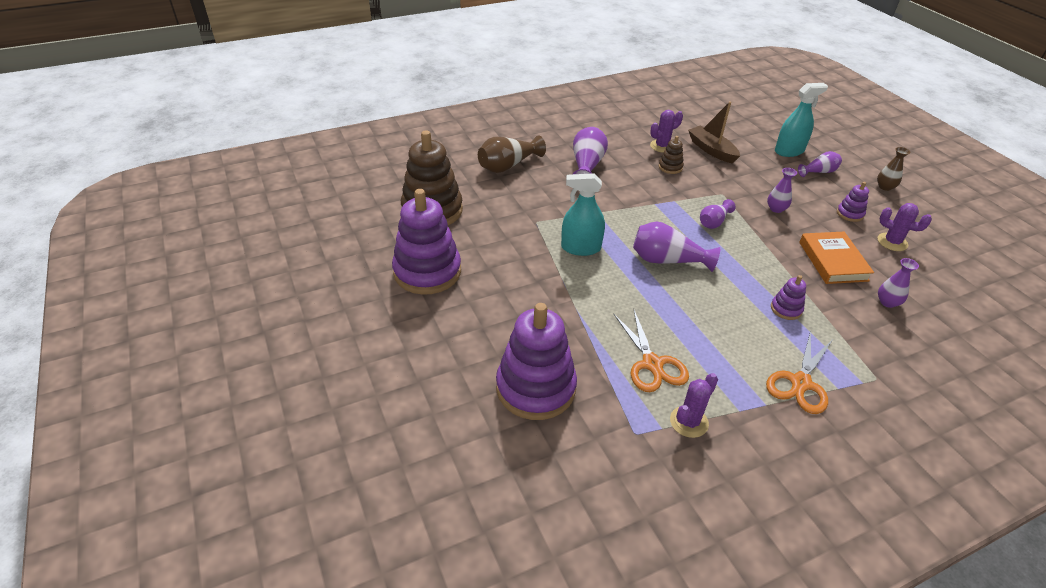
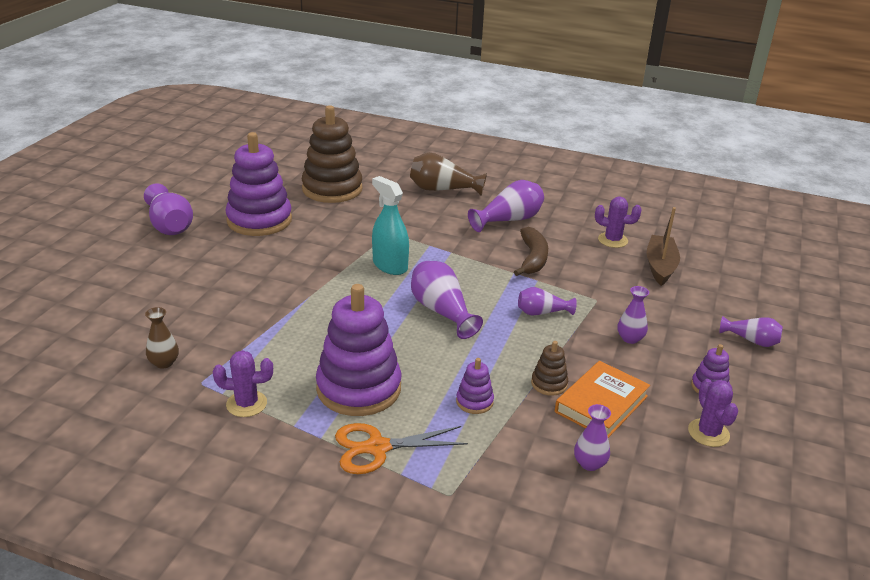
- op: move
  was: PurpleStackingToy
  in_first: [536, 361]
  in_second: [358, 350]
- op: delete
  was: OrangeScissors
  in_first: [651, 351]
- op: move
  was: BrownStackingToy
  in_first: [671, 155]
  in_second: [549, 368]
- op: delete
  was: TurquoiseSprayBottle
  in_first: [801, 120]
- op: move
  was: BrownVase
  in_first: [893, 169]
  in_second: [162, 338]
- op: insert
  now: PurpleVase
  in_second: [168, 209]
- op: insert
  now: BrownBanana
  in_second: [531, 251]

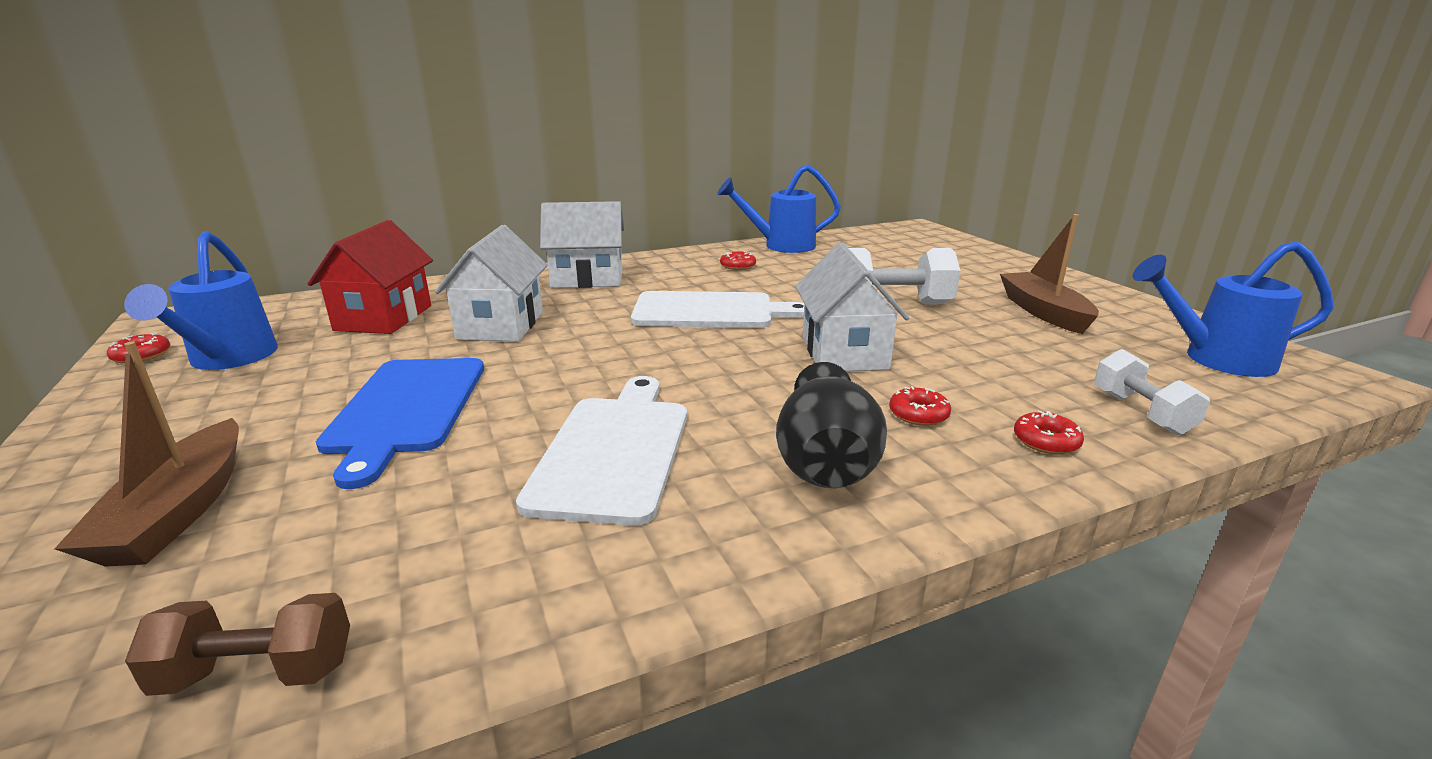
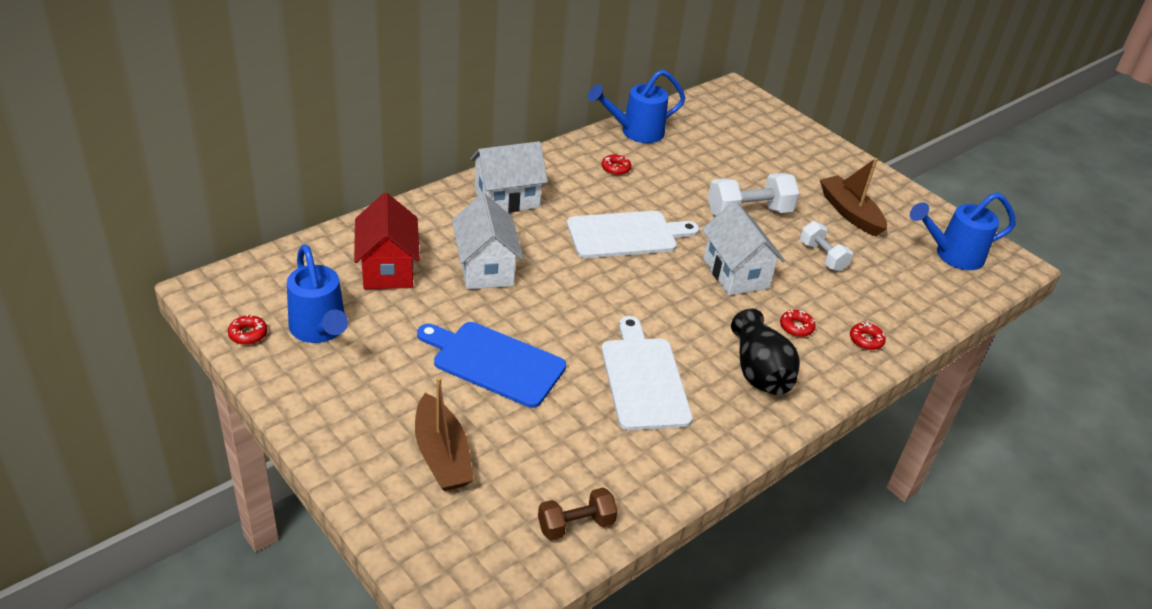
- op: rotate
  was: BlueCuttingBoard
  in_first: [400, 423]
  in_second: [491, 365]
  clockwise: 135
- op: move
  was: WhiteDumbbell
  in_first: [1152, 392]
  in_second: [826, 246]

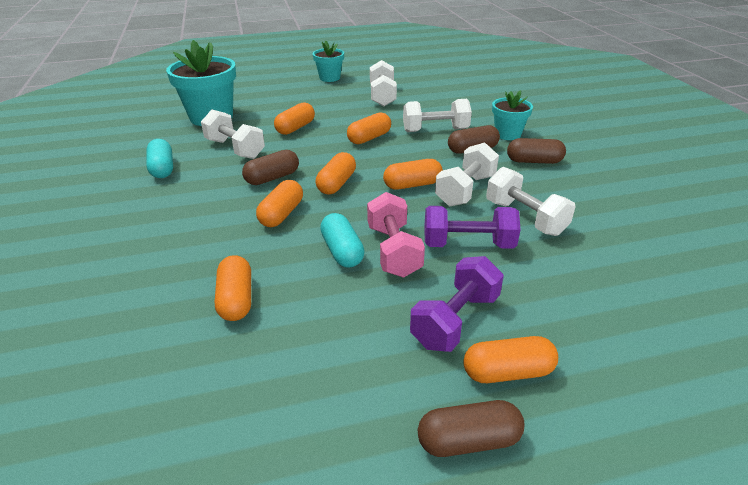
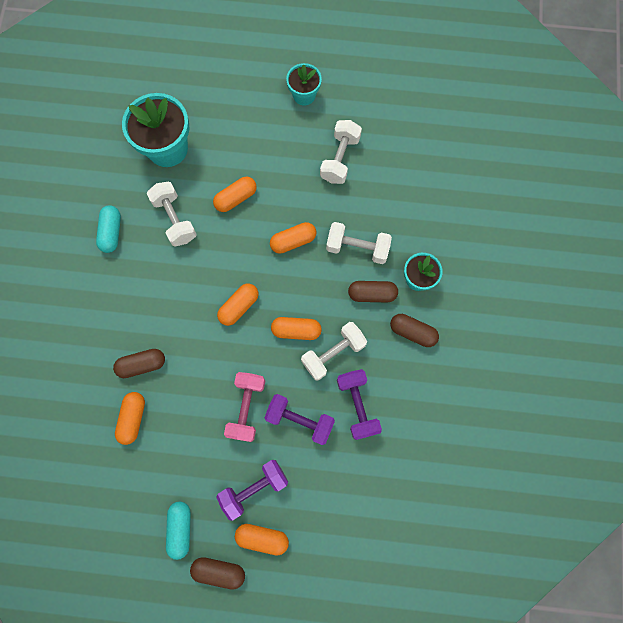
- op: move
  was: BrownCapsule
  in_first: [270, 167]
  in_second: [139, 363]
- op: delete
  was: OrangeCapsule
  in_first: [279, 203]
- op: move
  was: TurquoiseCapsule
  in_first: [342, 240]
  in_second: [178, 531]
- op: recolor
  was: WhiteDumbbell
  now: PurpleDumbbell
  in_first: [531, 201]
  in_second: [359, 404]

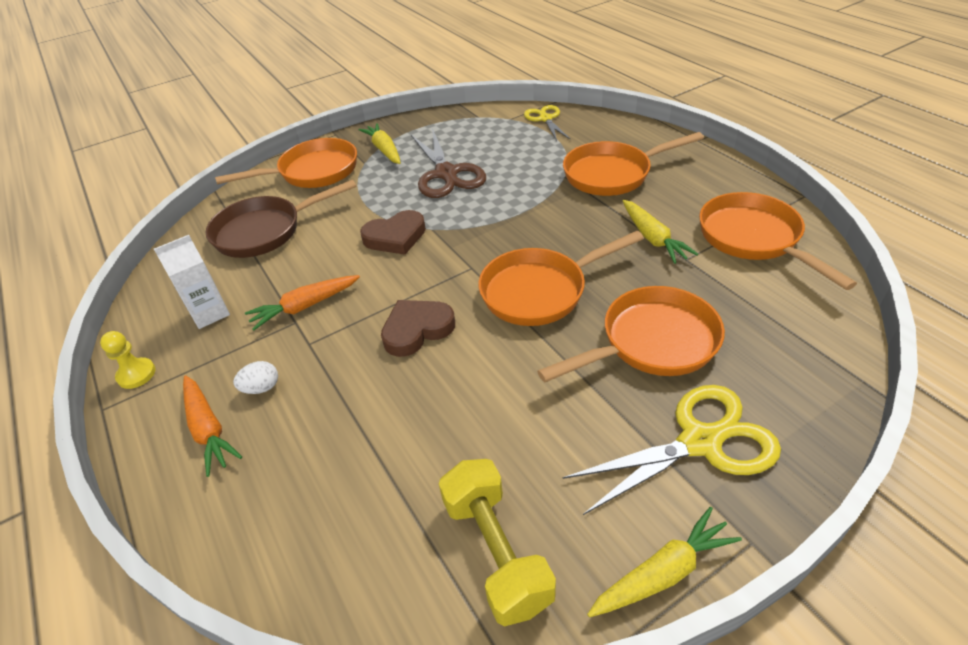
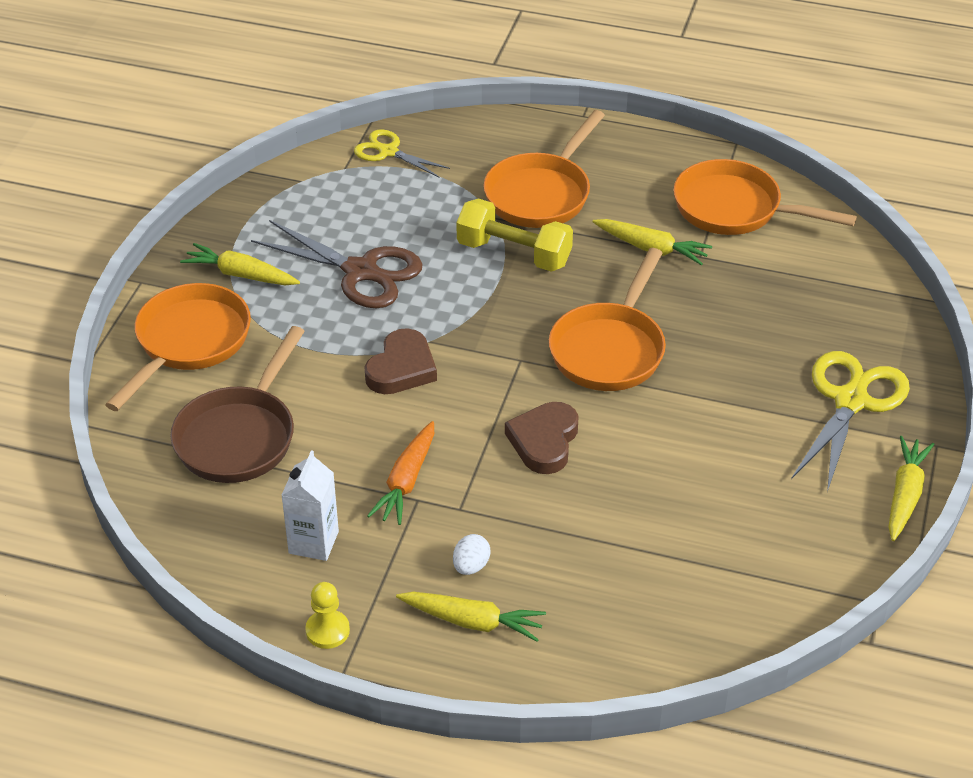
- op: recolor
  was: OrangeCarrot
  now: YellowCarrot
  in_first: [212, 426]
  in_second: [471, 617]
- op: move
  was: YellowDumbbell
  in_first: [497, 542]
  in_second: [514, 235]
- op: delete
  was: OrangePan
  in_first: [631, 334]

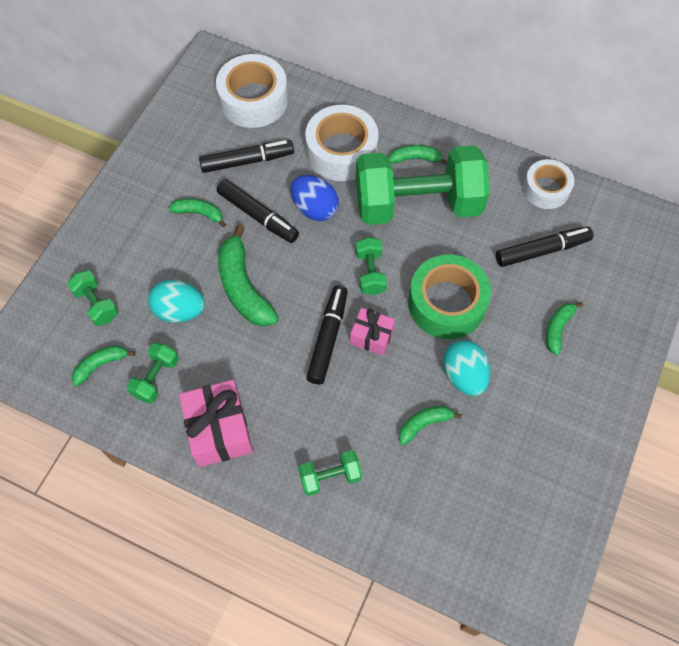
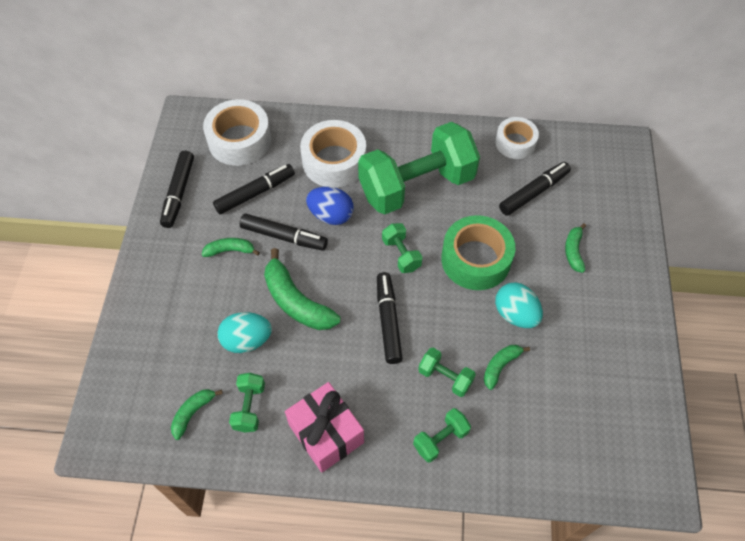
- op: move
  was: GreenDumbbell
  in_first: [92, 298]
  in_second: [447, 372]
- op: delete
  was: PinkGift
  in_first: [372, 332]
- op: delete
  was: GreenBanana
  in_first: [418, 155]
- op: insert
  now: BlackMarker
  in_second: [177, 189]

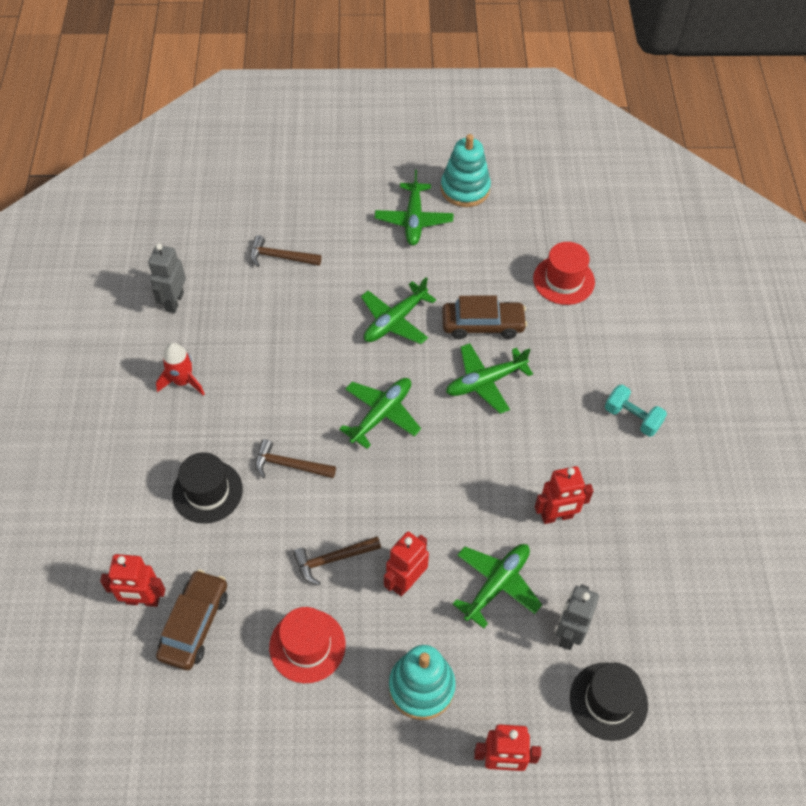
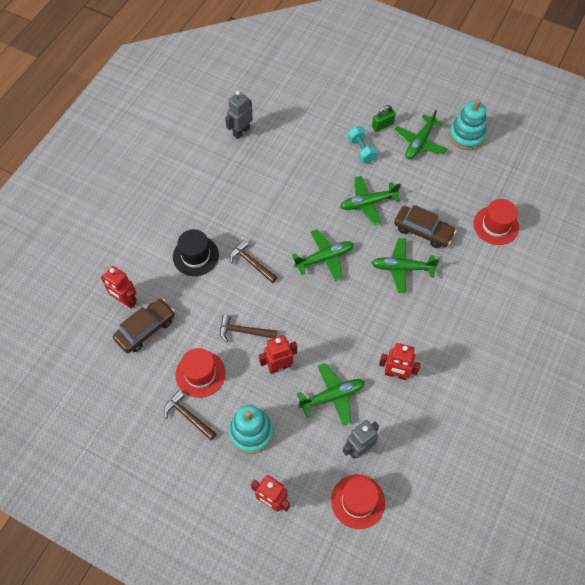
- op: delete
  was: RedRocket
  in_first: [180, 369]
- op: move
  was: BrownHammer
  in_first: [286, 251]
  in_second: [190, 415]
- op: recolor
  was: BlackHat
  now: RedHat
  in_first: [609, 702]
  in_second: [358, 501]
- op: move
  was: TurquoiseDumbbell
  in_first: [636, 411]
  in_second: [362, 144]
- op: insert
  now: GreenPadlock
  in_second: [384, 118]

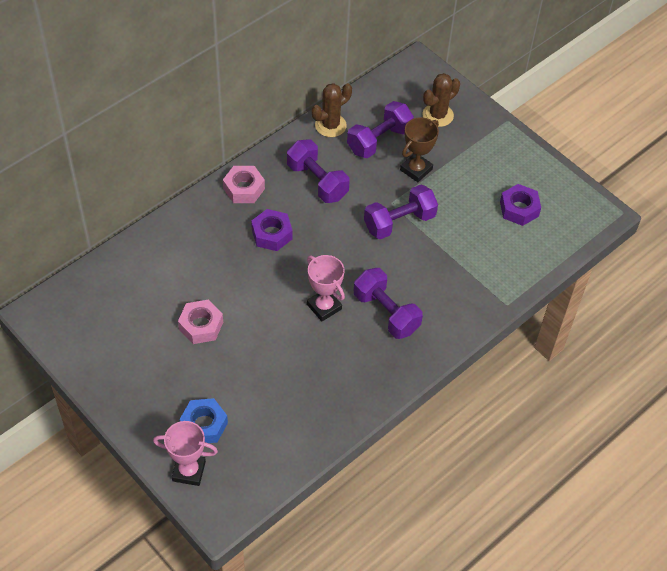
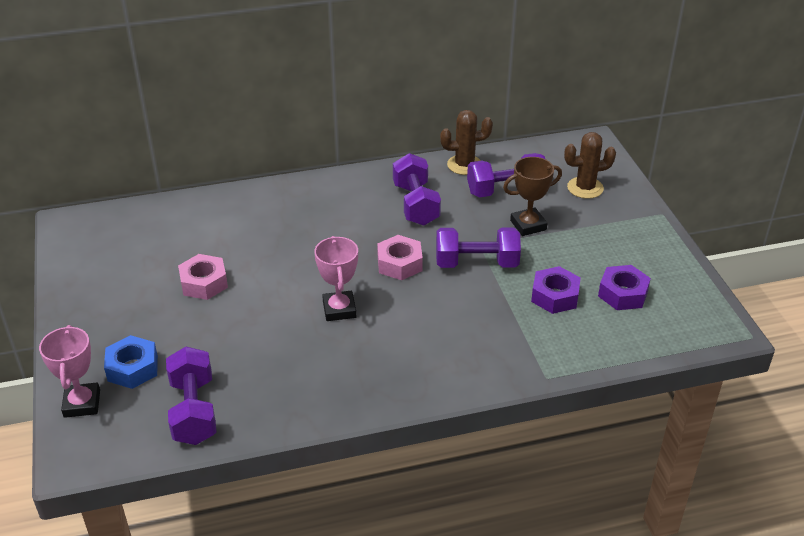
- op: rotate
  was: PinkTrophy
  in_first: [185, 453]
  in_second: [69, 371]
  clockwise: 45
- op: move
  was: PinkNut
  in_first: [244, 184]
  in_second: [400, 257]
- op: move
  was: PurpleNut
  in_first: [272, 230]
  in_second: [556, 290]
- op: move
  was: PurpleDumbbell
  in_first: [388, 303]
  in_second: [191, 396]

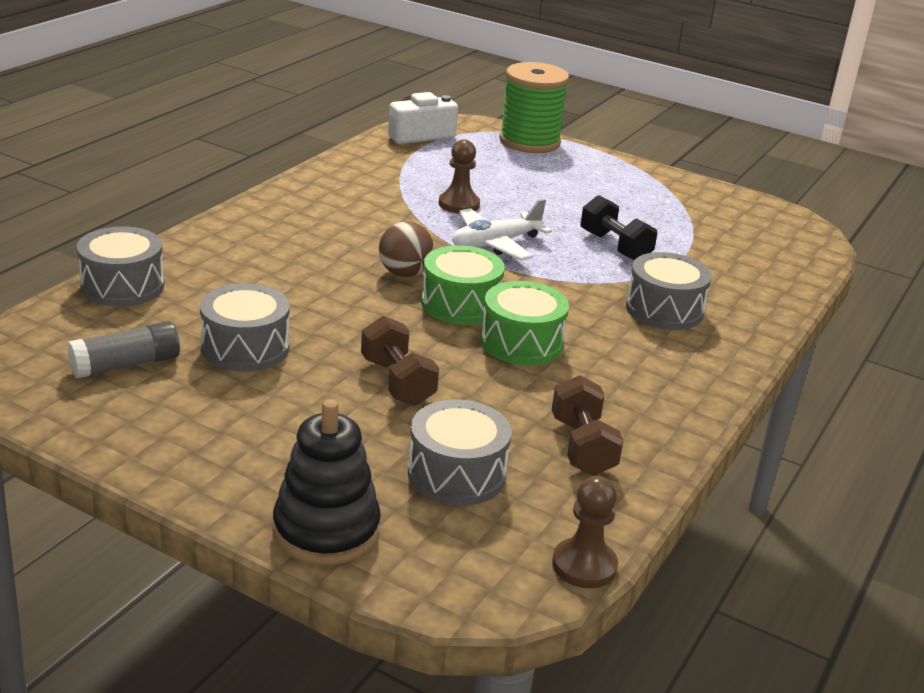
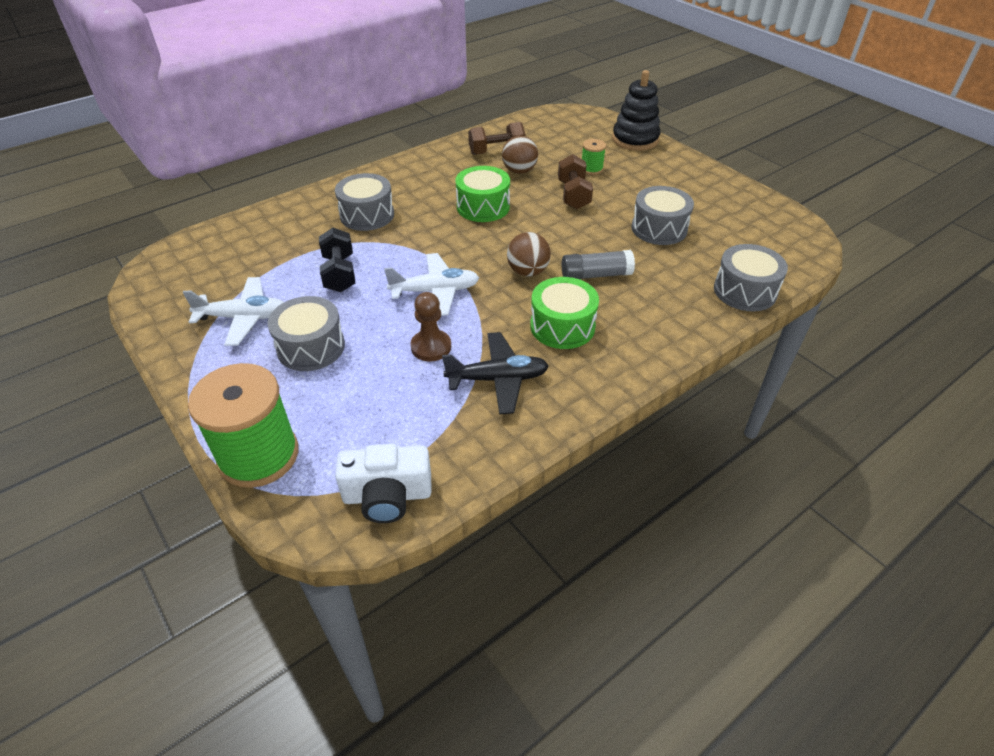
- op: move
  was: GreyGlueStick
  in_first: [123, 349]
  in_second: [598, 265]
- op: move
  was: GreyDrum
  in_first: [460, 453]
  in_second: [306, 333]
- op: move
  was: GreenDrum
  in_first: [463, 285]
  in_second: [564, 313]
- op: rotate
  was: BrownDumbbell
  in_first: [587, 425]
  in_second: [496, 138]
  clockwise: 60
- op: delete
  was: BrownPawn
  in_first: [585, 532]
- op: insert
  now: WhitePlane
  in_second: [233, 311]
- op: insert
  now: BlackPlane
  in_second: [495, 373]
- op: insert
  now: BrownBall
  in_second: [520, 154]
- op: insert
  now: GreenSpool
  in_second: [594, 157]

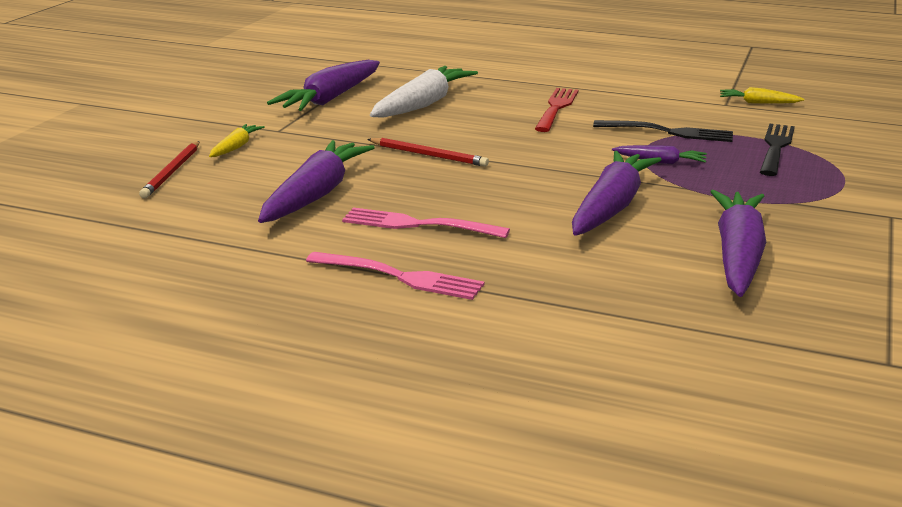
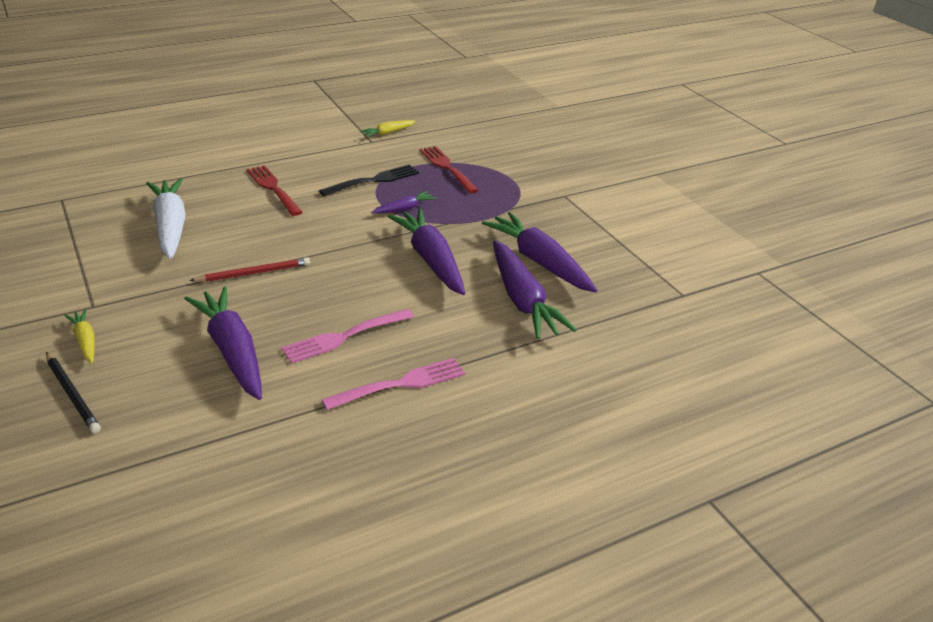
- op: recolor
  was: RedPencil
  now: BlackPencil
  in_first: [169, 170]
  in_second: [73, 392]
- op: move
  was: PurpleCarrot
  in_first: [323, 85]
  in_second: [535, 289]
- op: recolor
  was: BlackFork
  now: RedFork
  in_first: [777, 150]
  in_second: [449, 169]

